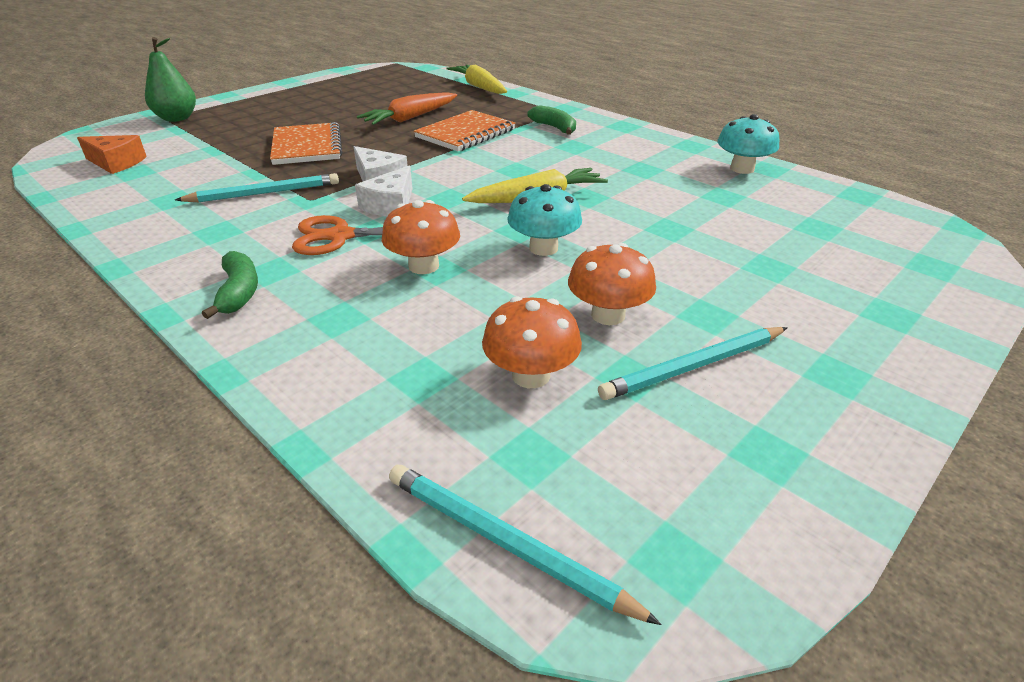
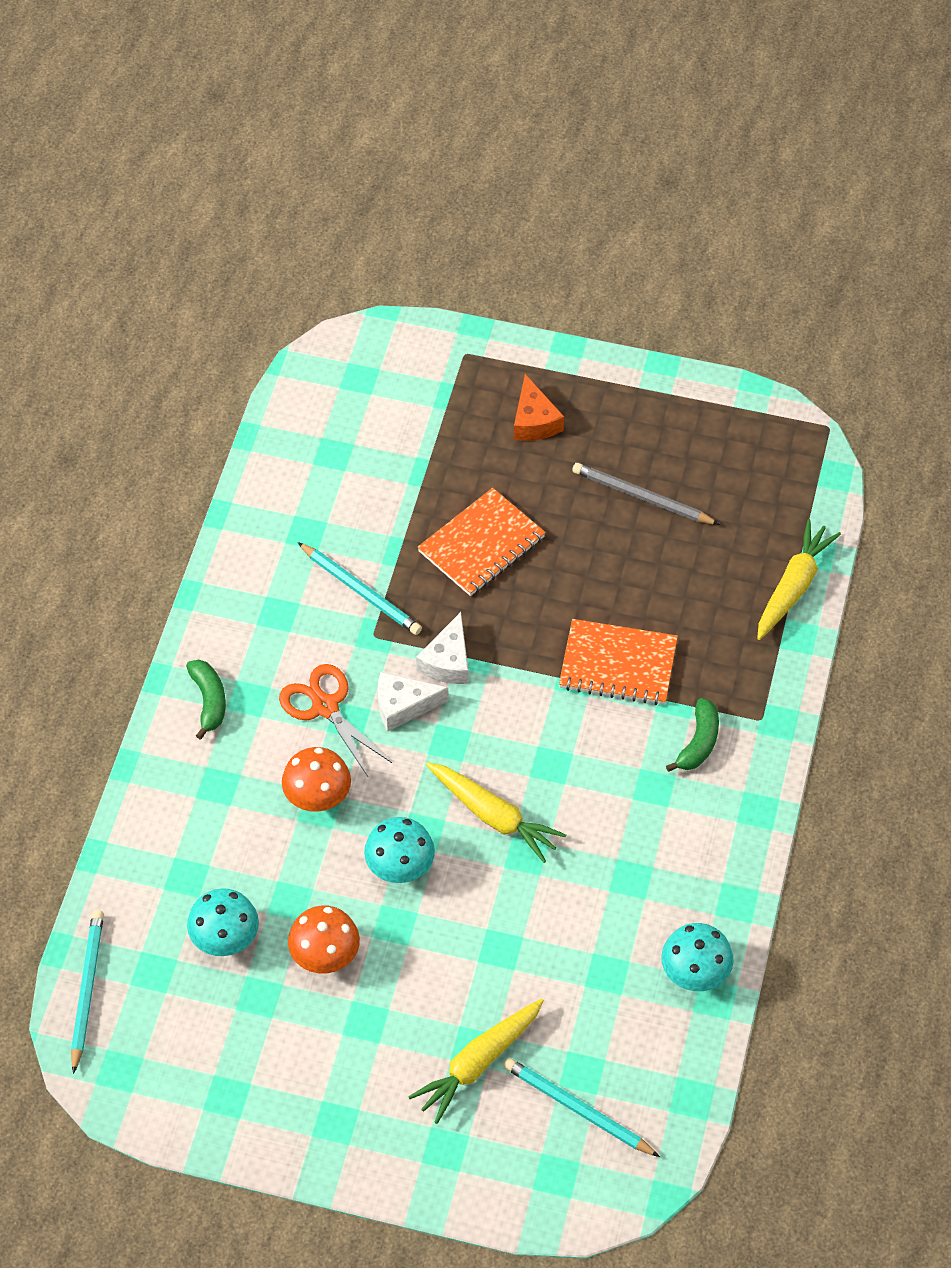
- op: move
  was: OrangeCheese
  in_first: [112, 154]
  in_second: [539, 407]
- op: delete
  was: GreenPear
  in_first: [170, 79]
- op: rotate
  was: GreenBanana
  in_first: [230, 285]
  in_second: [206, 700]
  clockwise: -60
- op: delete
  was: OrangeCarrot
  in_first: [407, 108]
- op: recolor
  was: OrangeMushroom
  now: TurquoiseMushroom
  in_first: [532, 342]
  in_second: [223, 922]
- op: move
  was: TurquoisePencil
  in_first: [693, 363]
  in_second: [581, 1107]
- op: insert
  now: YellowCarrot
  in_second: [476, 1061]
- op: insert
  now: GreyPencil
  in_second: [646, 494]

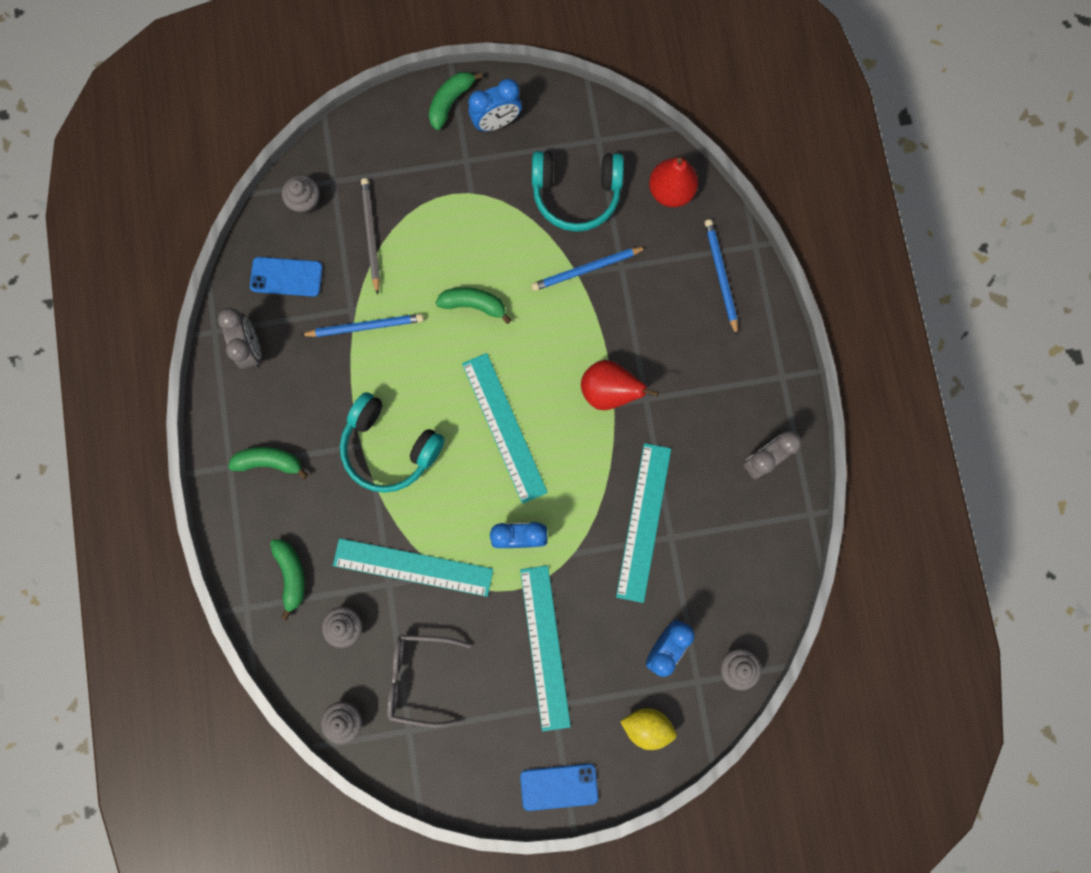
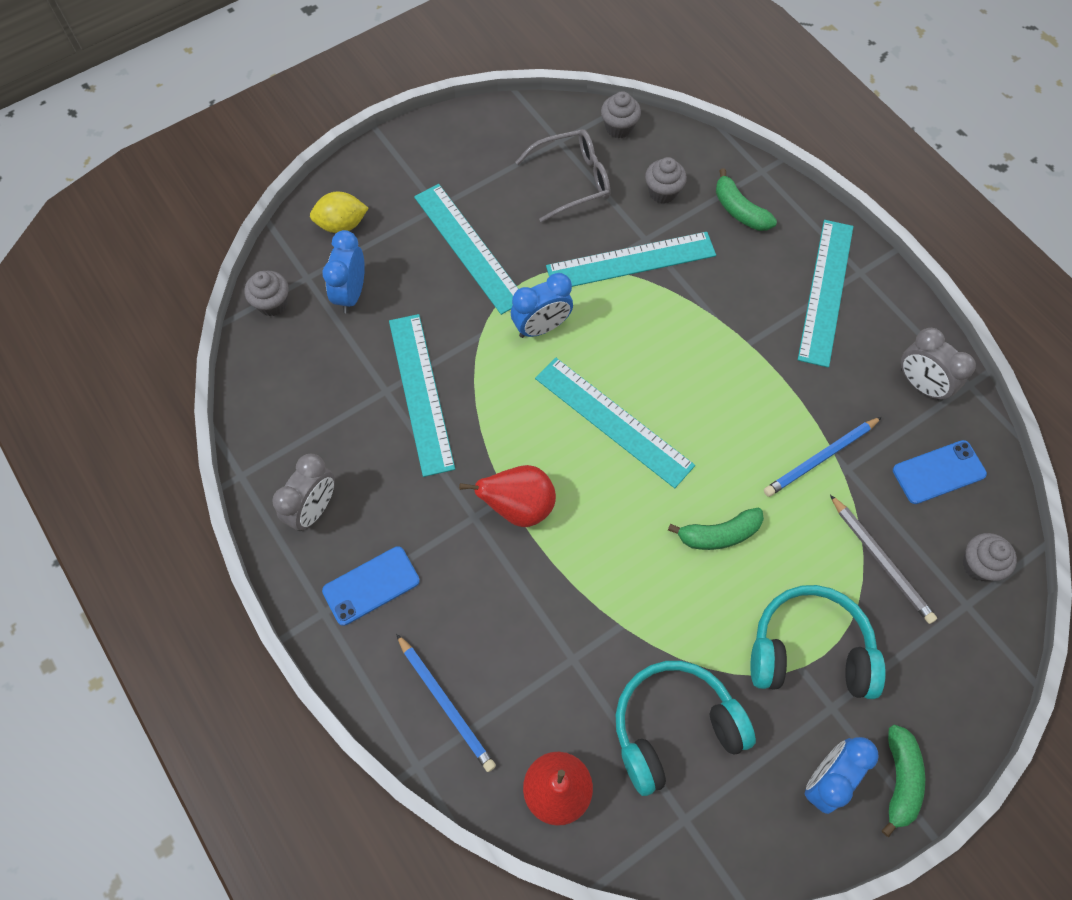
- op: replace
  was: GreenBanana
  now: TurquoiseRuler
  in_first: [268, 463]
  in_second: [825, 293]
- op: move
  was: TurquoiseHeadphones
  in_first: [392, 442]
  in_second: [818, 642]
- op: move
  was: BluePhone
  in_first: [559, 787]
  in_second: [371, 586]
- op: delete
  was: BluePencil
  in_first: [589, 269]

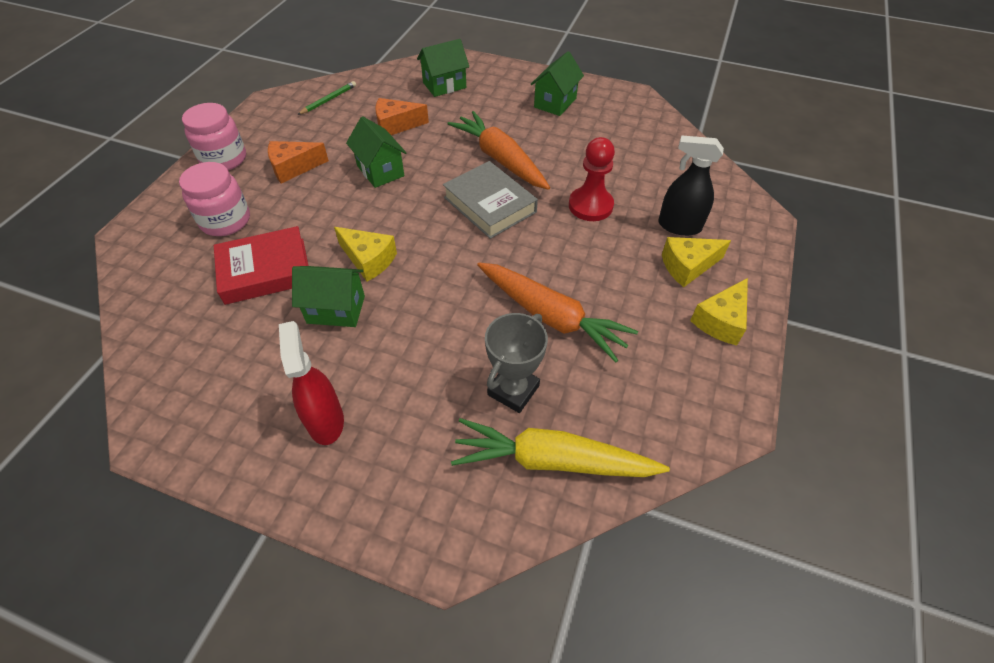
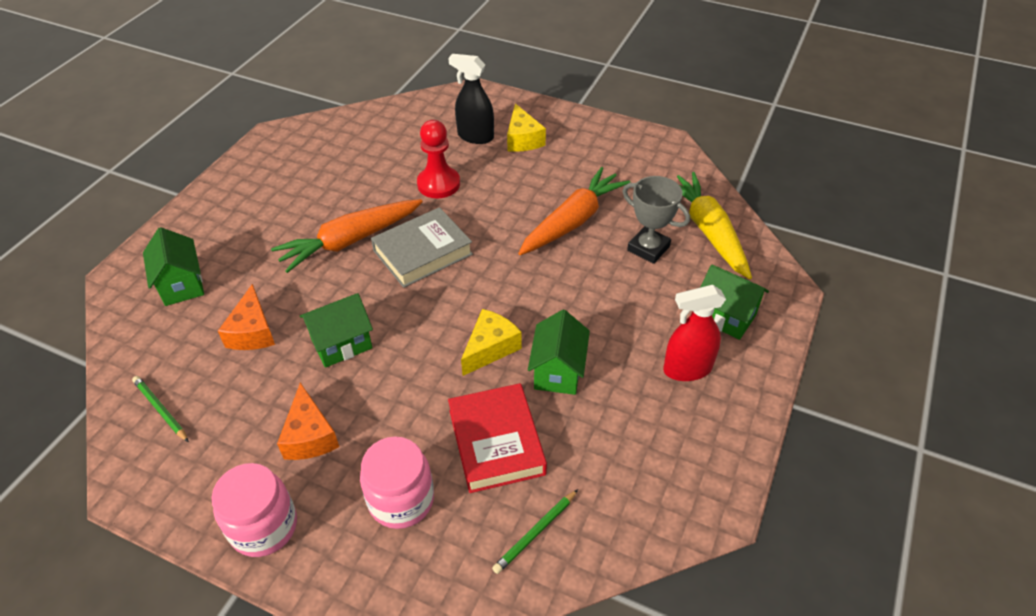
- op: rotate
  was: YellowCarrot
  in_first: [560, 447]
  in_second: [714, 225]
  clockwise: 150
- op: move
  was: GreenHouse
  in_first: [557, 83]
  in_second: [735, 302]
- op: rotate
  was: BlackSprayBottle
  in_first: [691, 185]
  in_second: [471, 99]
  clockwise: 90
- op: delete
  was: YellowCheese
  in_first: [719, 311]
- op: insert
  now: GreenPencil
  in_second: [535, 531]

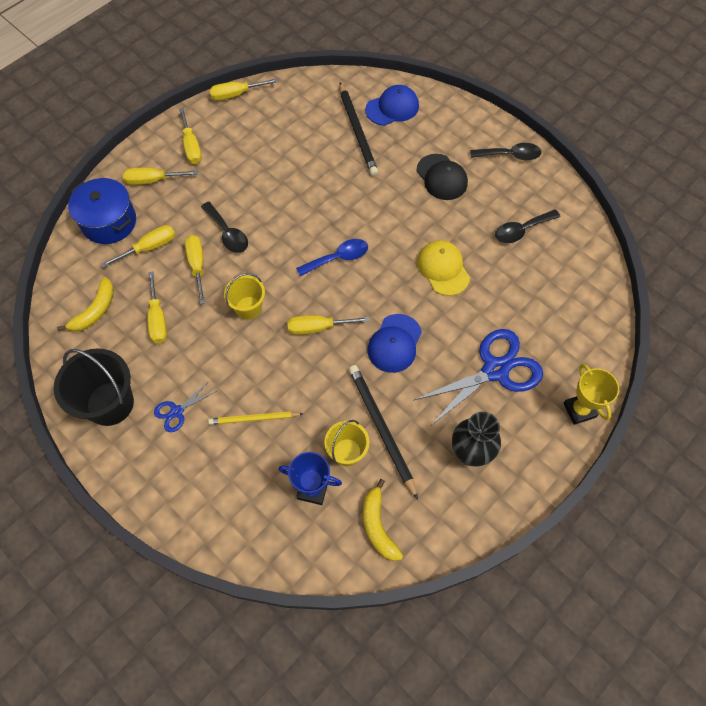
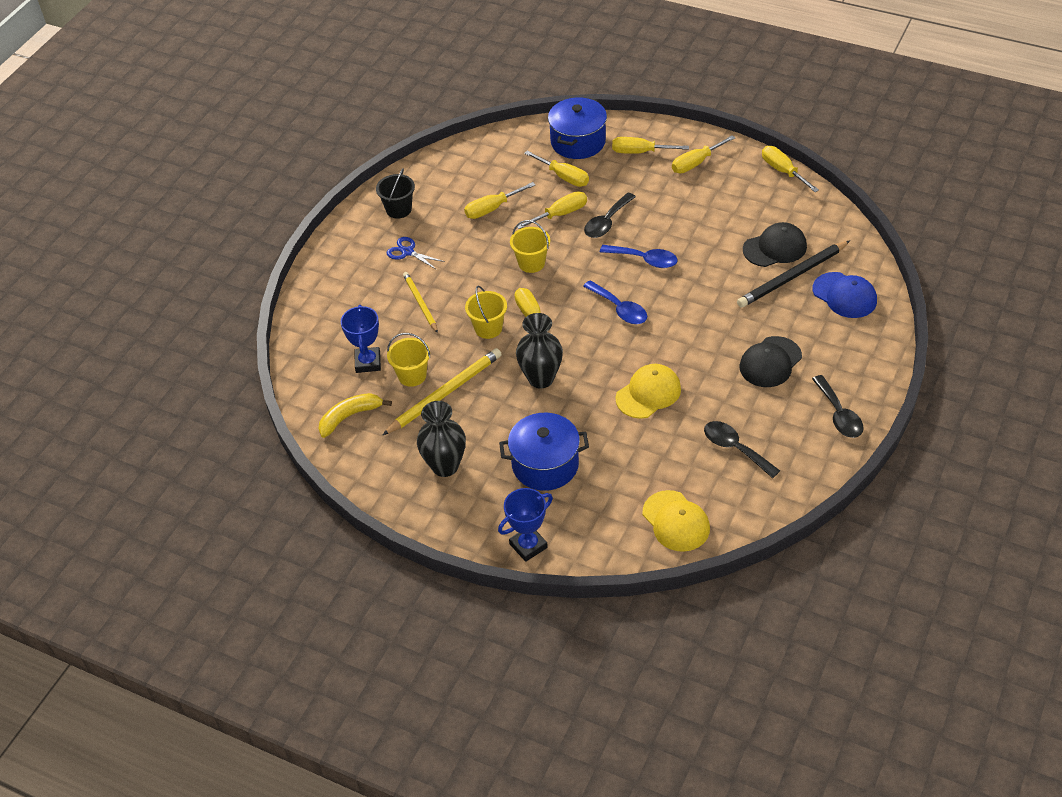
- op: resize
  was: BlackBucket
  in_first: [94, 387]
  in_second: [395, 194]
  ratio: 0.6
- op: delete
  was: YellowBanana
  in_first: [85, 304]
- op: rotate
  was: YellowScrewdriver
  in_first: [160, 176]
  in_second: [650, 145]
  clockwise: -60
- op: recolor
  was: BlackPencil
  now: YellowPencil
  in_first: [383, 432]
  in_second: [442, 391]
- op: replace
  was: BlueCap
  now: BlackVase
  in_first: [395, 343]
  in_second: [539, 350]
- op: replace
  was: BlueScissors
  now: BluePot
  in_first: [478, 377]
  in_second: [544, 452]
- op: recolor
  was: YellowTrophy
  now: BlueTrophy
  in_first: [591, 394]
  in_second: [525, 525]
- op: insert
  now: YellowBucket
  in_second: [486, 312]
- op: insert
  now: BlueSpoon
  in_second: [639, 256]
- op: insert
  now: YellowCap
  in_second: [676, 521]
- op: insert
  now: BlackCap
  in_second: [775, 244]

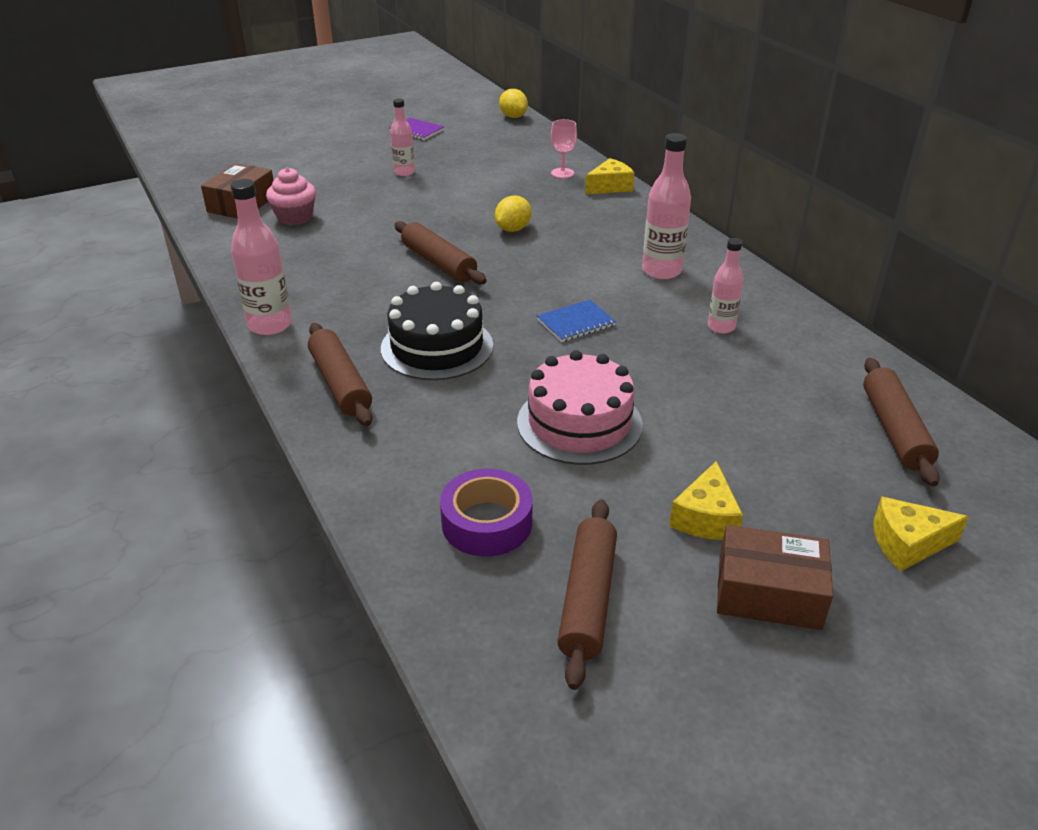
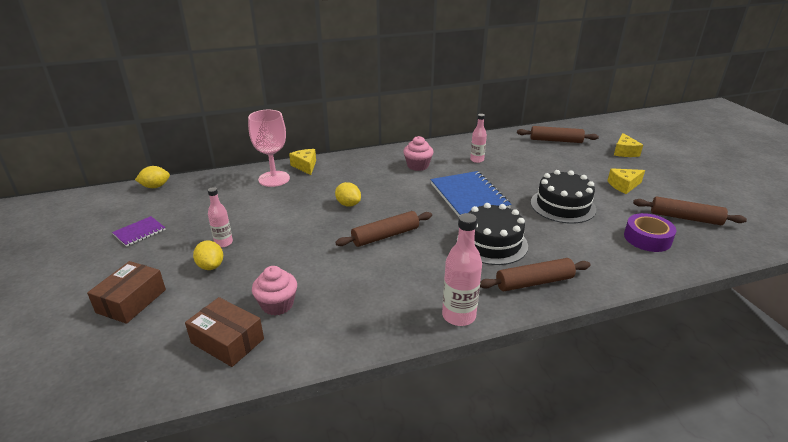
- op: recolor
  was: PinkCake
  now: BlackCake
  in_first: [580, 407]
  in_second: [563, 197]
- op: resize
  was: BlueNotebook
  in_first: [576, 321]
  in_second: [471, 194]
  ratio: 1.98
- op: resize
  was: PinkGoblet
  in_first: [564, 148]
  in_second: [269, 148]
  ratio: 1.88
- op: replace
  was: PinkBottle
  now: PinkCupcake
  in_first: [666, 206]
  in_second: [418, 153]
- op: rotate
  was: YellowCheese
  in_first: [706, 500]
  in_second: [626, 181]
  clockwise: 135
- op: move
  was: BrownBox
  in_first: [775, 577]
  in_second: [126, 292]
- op: insert
  now: YellowLemon
  in_second: [208, 255]

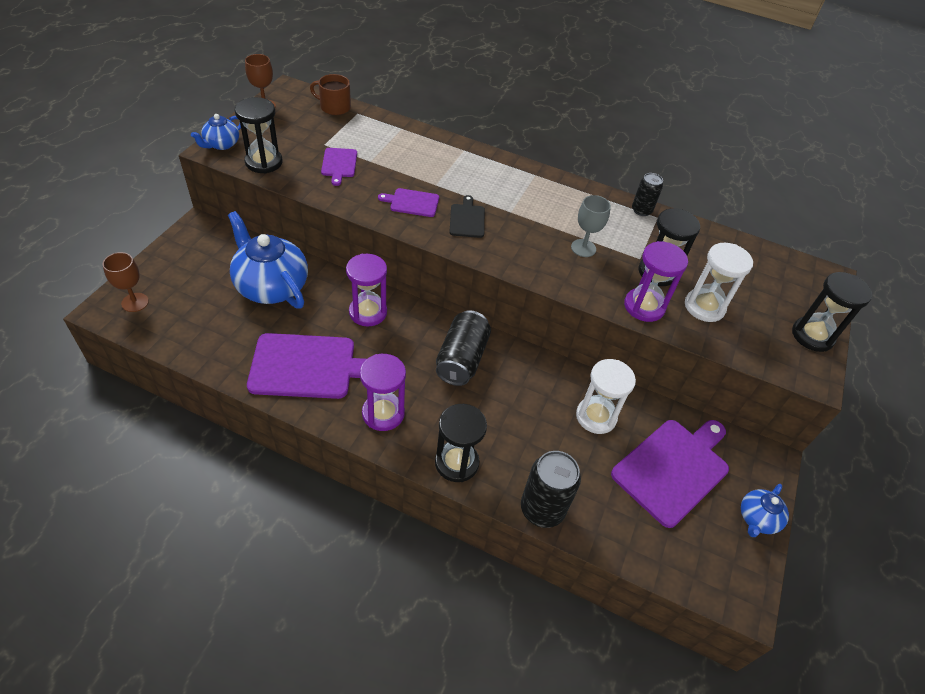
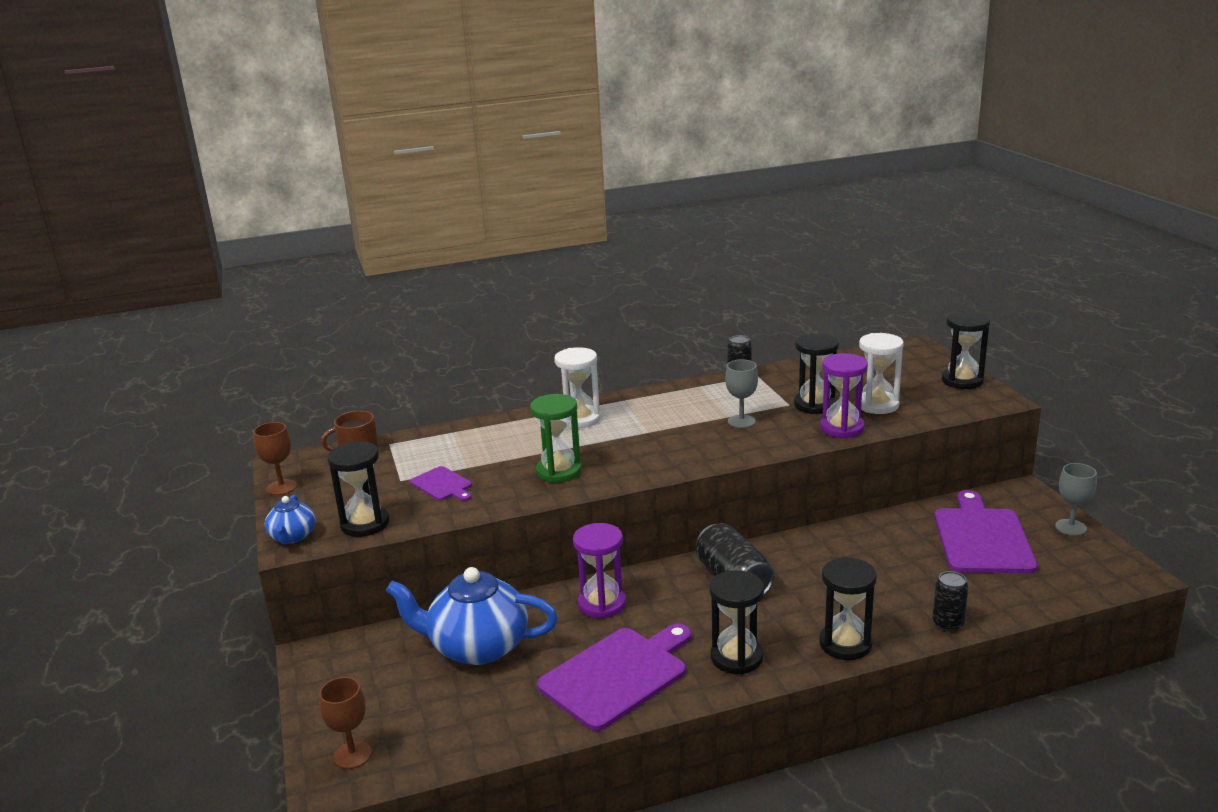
- op: recolor
  was: PurpleHourglass
  now: BlackHourglass
  in_first: [383, 392]
  in_second: [736, 622]
- op: replace
  was: PurpleCuttingBoard
  now: GreenHourglass
  in_first: [408, 202]
  in_second: [556, 438]
- op: delete
  was: BlackCuttingBoard
  in_first: [467, 216]
- op: resize
  was: BlackCan
  in_first: [551, 489]
  in_second: [950, 601]
  ratio: 0.6
- op: move
  was: WhiteHourglass
  in_first: [606, 396]
  in_second: [577, 387]
- op: replace
  was: BlueTeapot
  now: GreyGoblet
  in_first: [765, 510]
  in_second: [1076, 499]

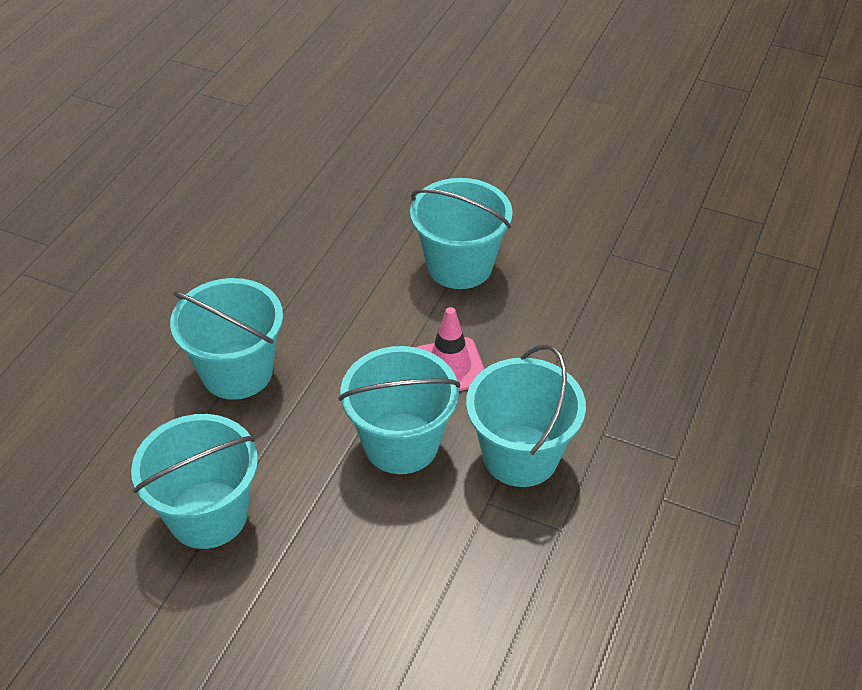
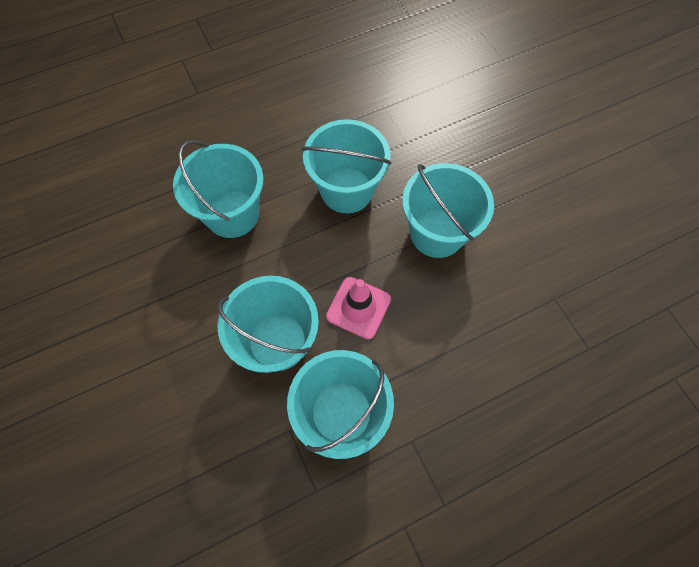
- op: move
  was: TurquoiseBucket
  in_first: [194, 481]
  in_second: [347, 166]

